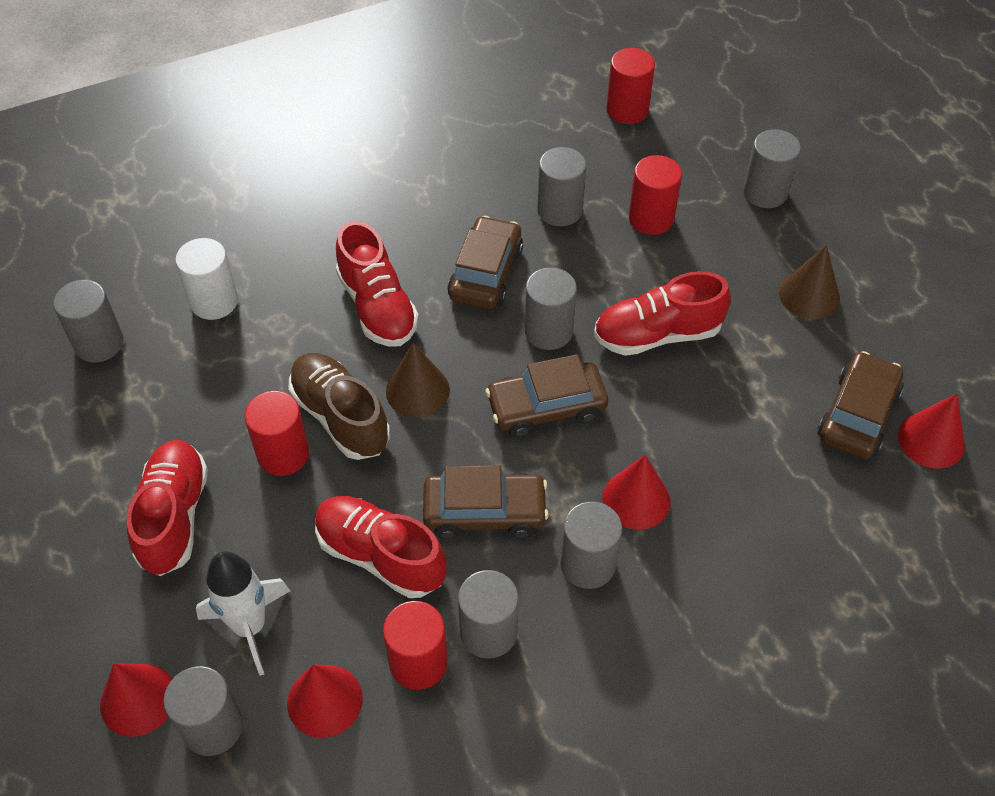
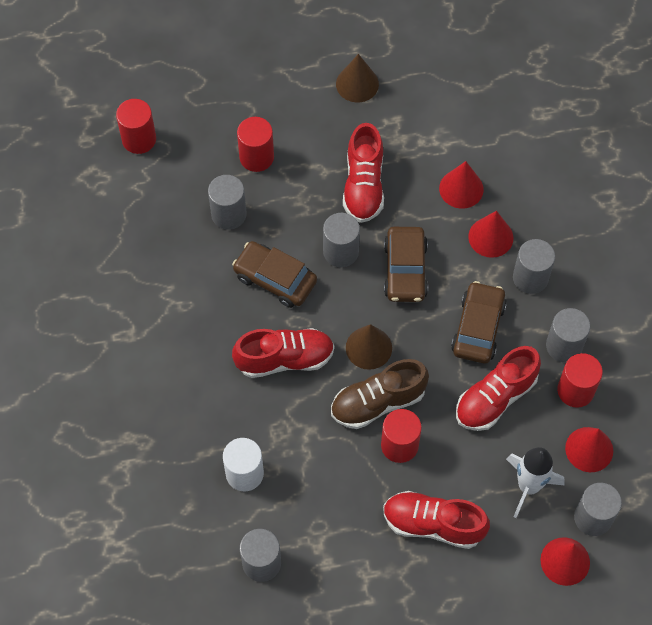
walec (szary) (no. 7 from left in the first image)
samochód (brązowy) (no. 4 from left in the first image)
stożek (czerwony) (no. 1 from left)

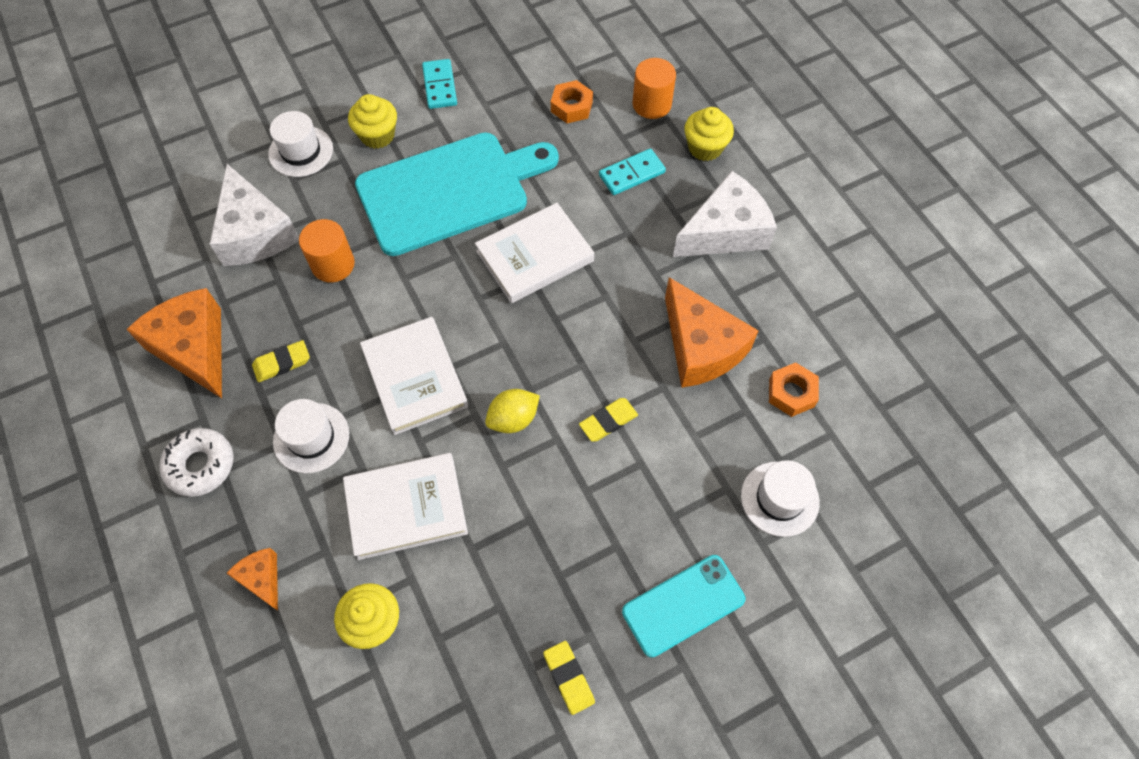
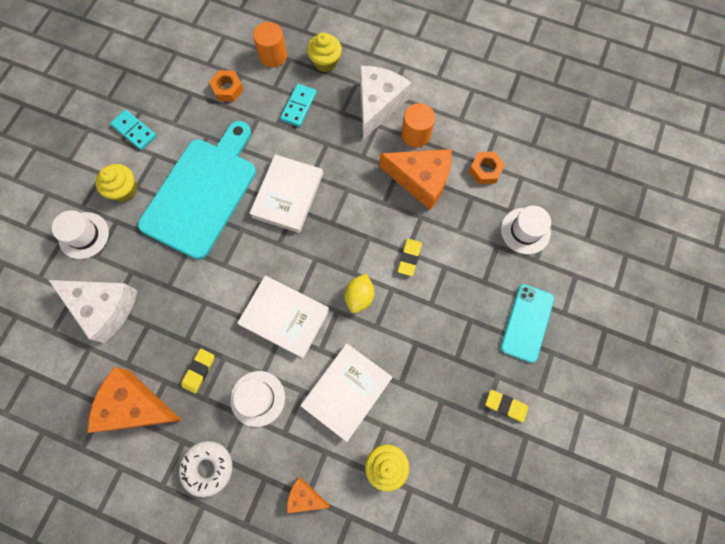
walec (pomarańczowy) (no. 2 from left)

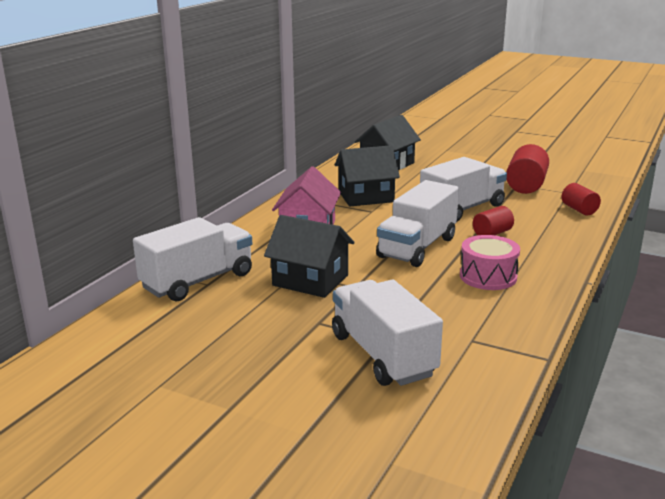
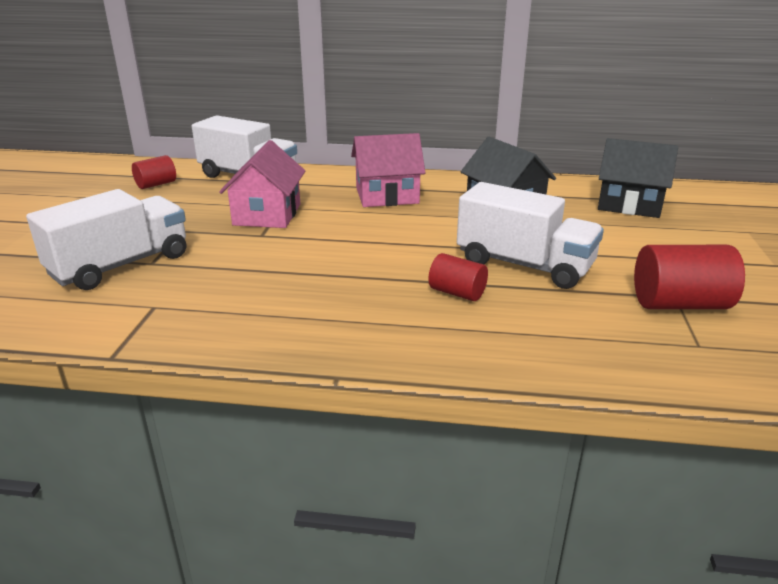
domek (różowy) (no. 1 from left)
ciężarówka (biały) (no. 3 from left in the first image)
bęben (różowy)
walec (czerwony) (no. 1 from left)

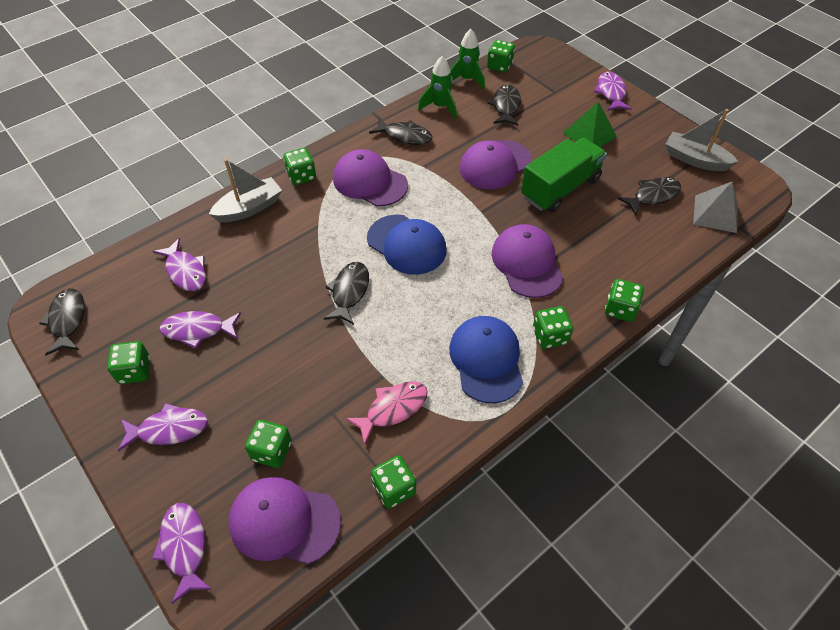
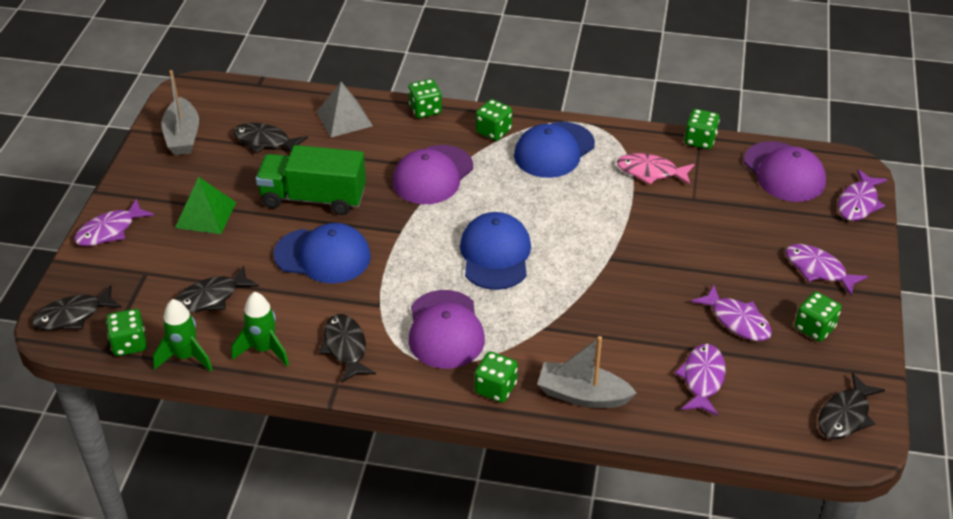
kostka do gry (zielony) (no. 2 from left in the first image)
ryba (czarny) (no. 1 from left)
czapka (niebieski) (no. 1 from left)
piramida (szary)

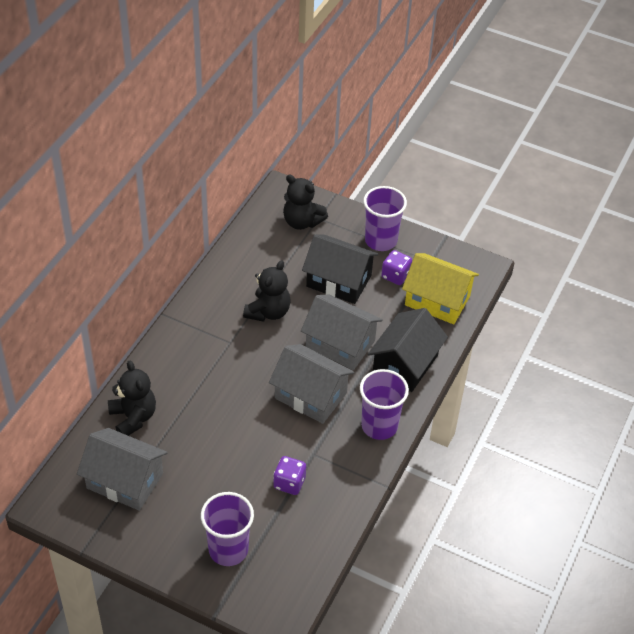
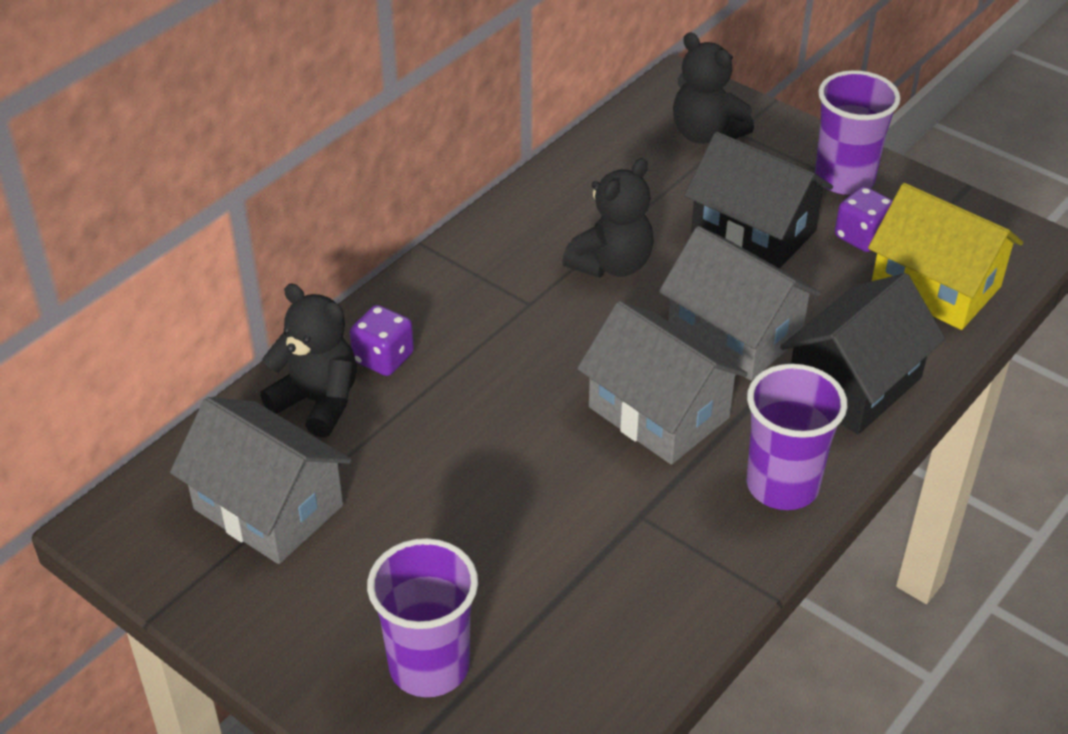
miś (czarny) (no. 1 from left)
kostka do gry (fioletowy) (no. 1 from left)

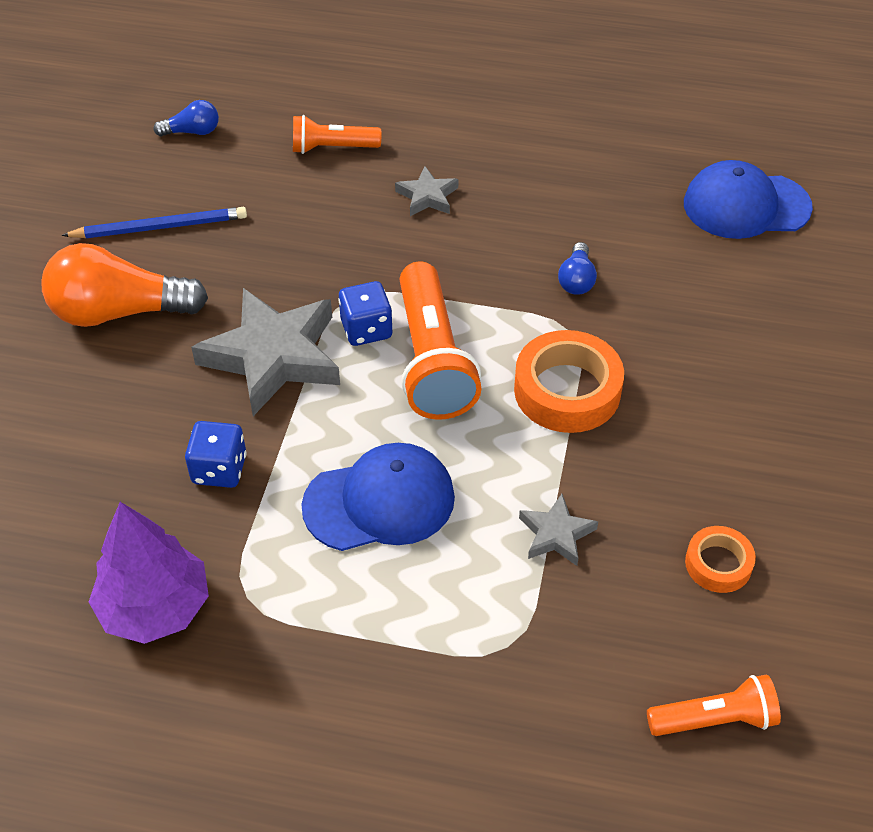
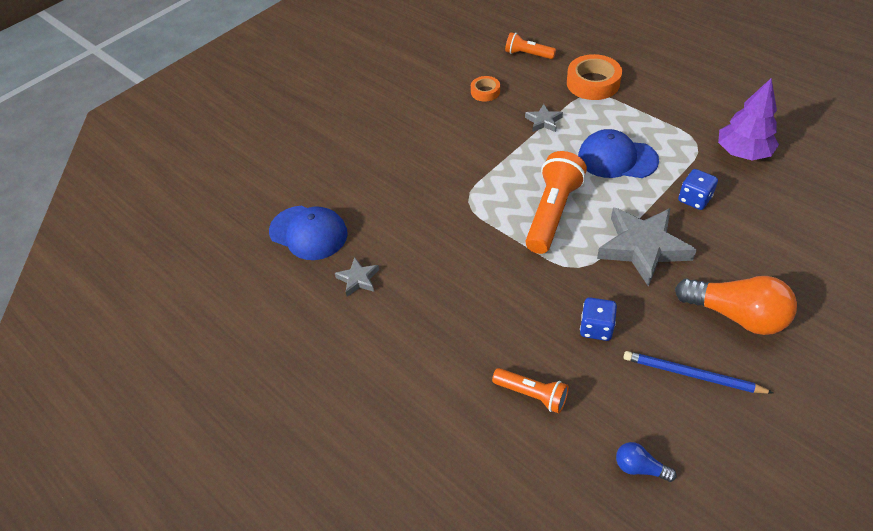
kostka do gry (niebieski) (no. 1 from left)
gwiazda (szary) (no. 1 from left)
taśma klejąca (pomarańczowy) (no. 2 from left)
żarówka (niebieski) (no. 2 from left in the first image)

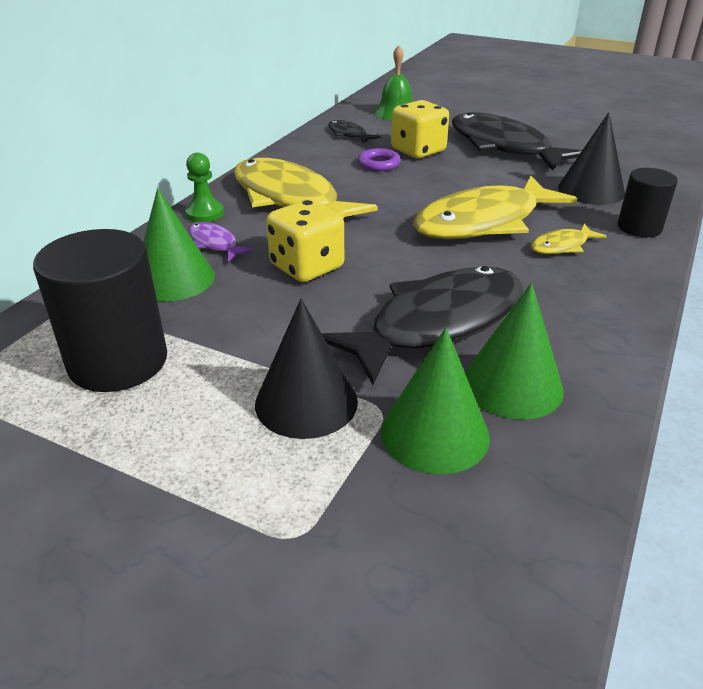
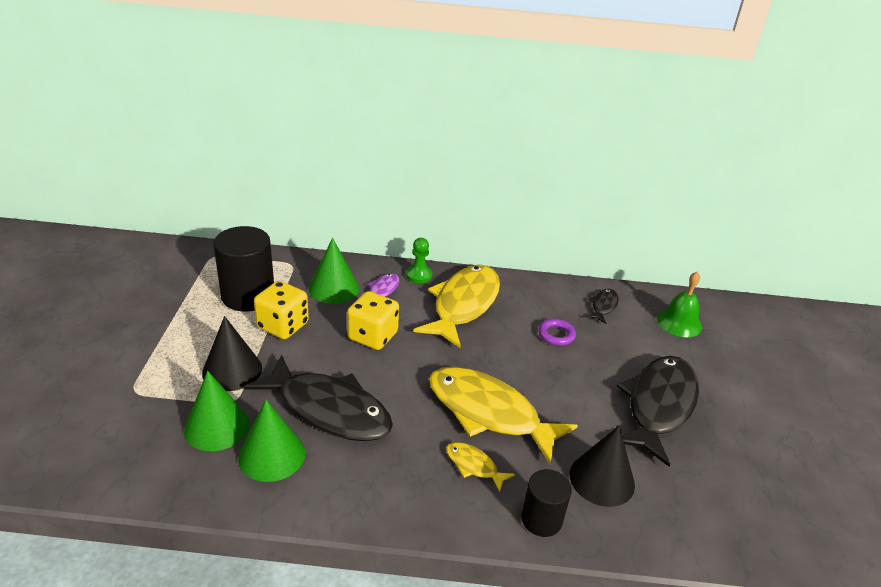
kostka do gry (żółty) (no. 1 from left)

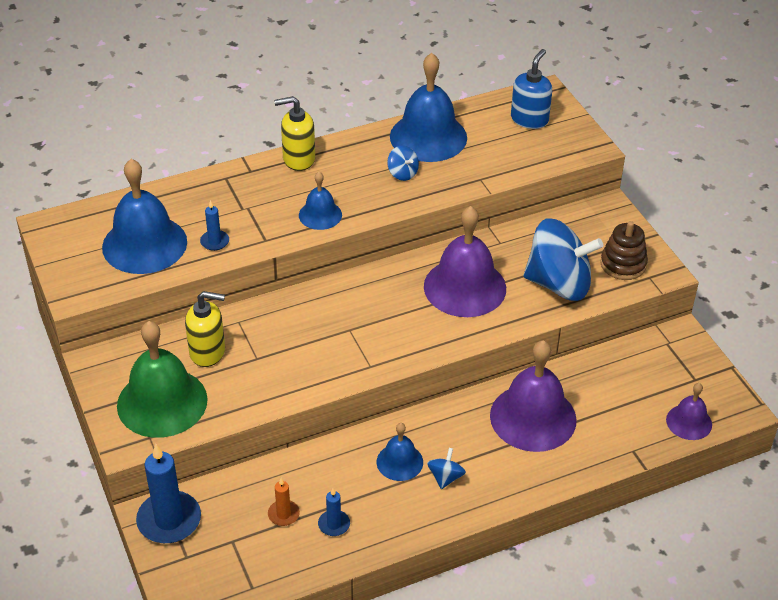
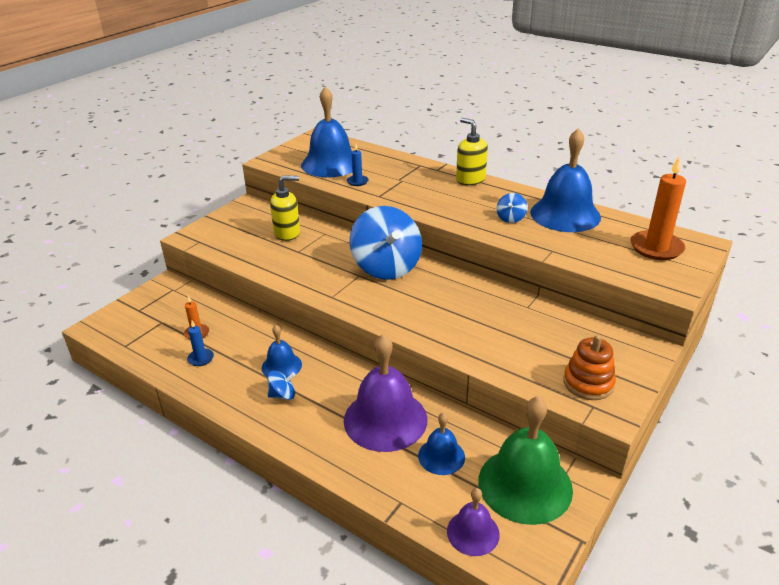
dzwonek (zielony)
świeca (niebieski) (no. 1 from left in the first image)
dozownik mydła (żółty) (no. 1 from left)
dzwonek (niebieski) (no. 3 from left)
dzwonek (fioletowy) (no. 1 from left in the first image)
świeca (pomarańczowy) (no. 2 from left)
bączek (niebieski) (no. 2 from left)
zabawka nakładanka (pomarańczowy)

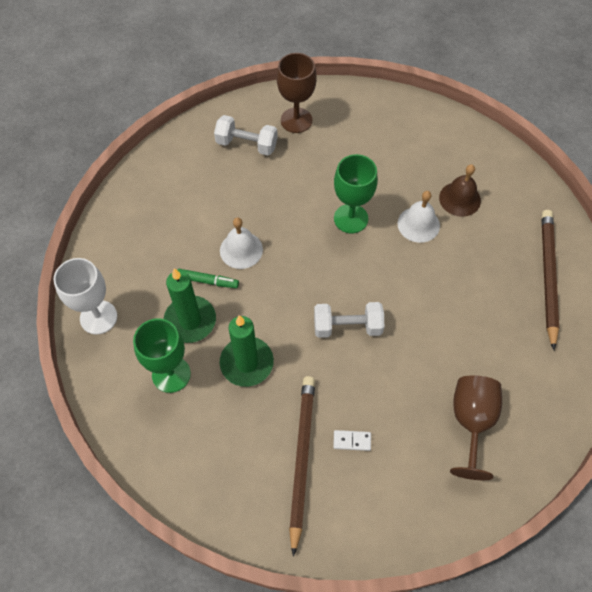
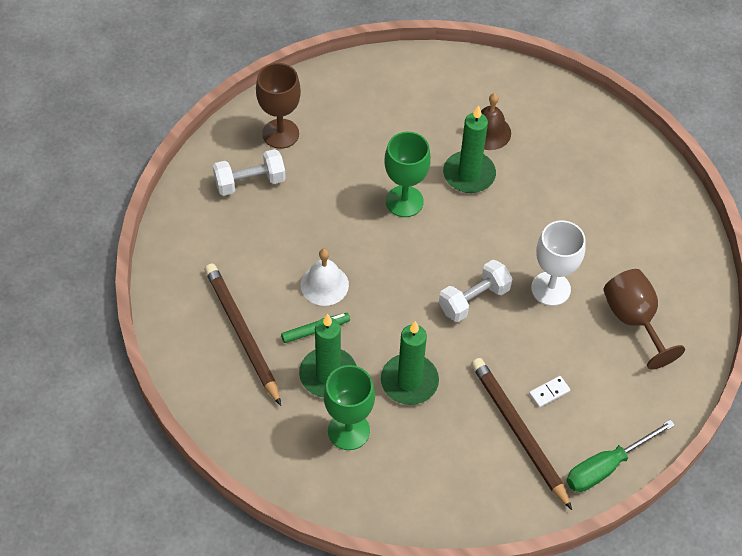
kielich (biały)
świeca (zielony) (no. 3 from left)
ołówek (brązowy) (no. 1 from left)
śrubokręt (zielony)

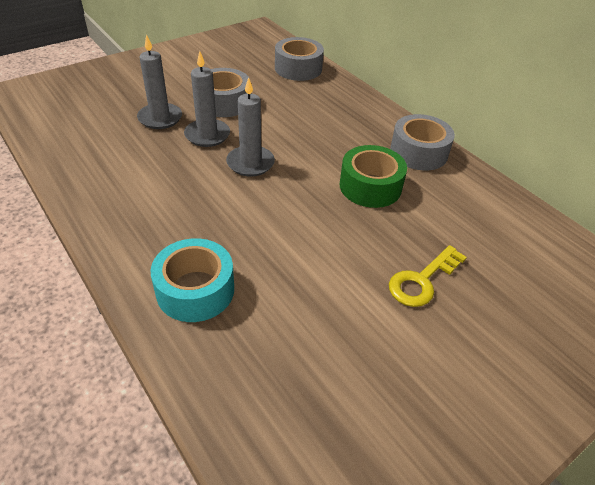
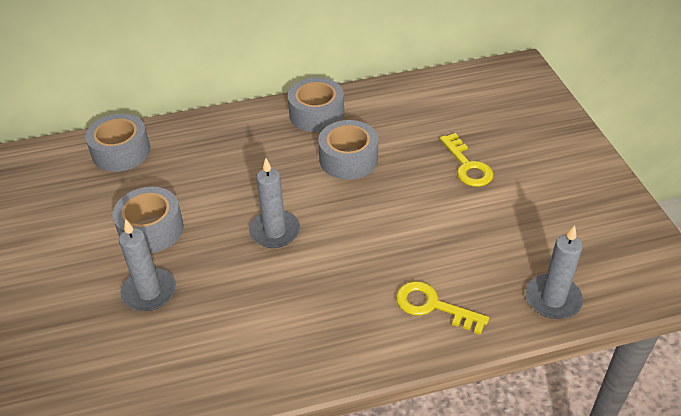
klucz (żółty) (no. 1 from left)
świeca (szary) (no. 3 from left)
taśma klejąca (szary) (no. 4 from left)

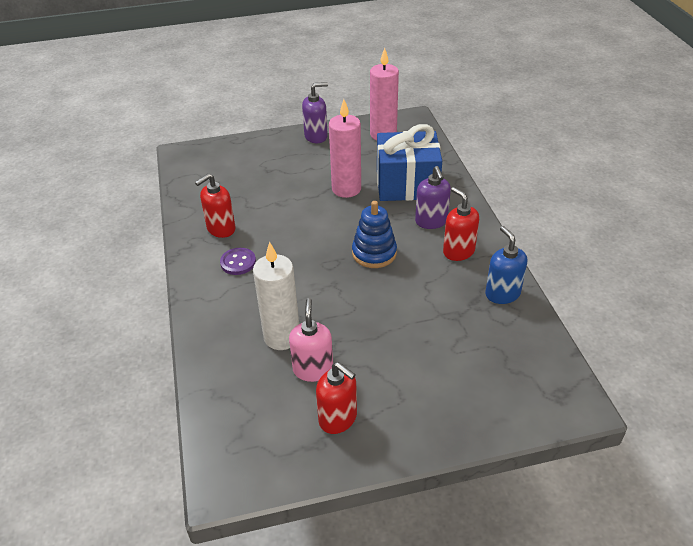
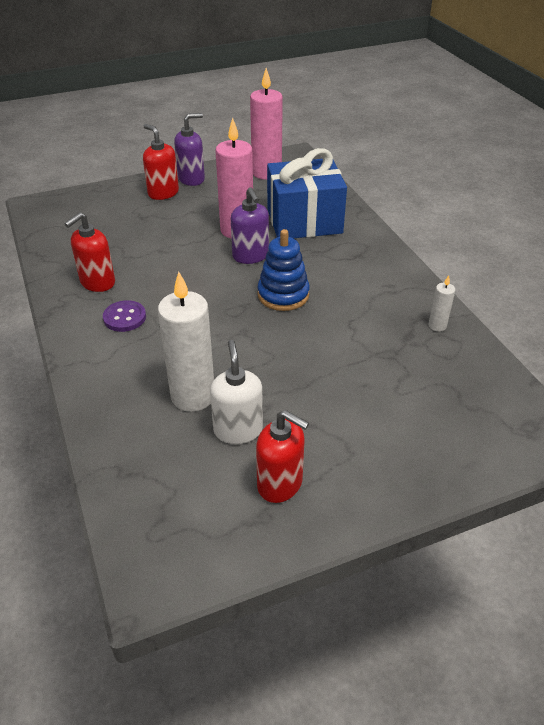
dozownik mydła (biały)
dozownik mydła (fioletowy) (no. 2 from left)
dozownik mydła (czerwony) (no. 2 from left)
świeca (biały) (no. 2 from left)

